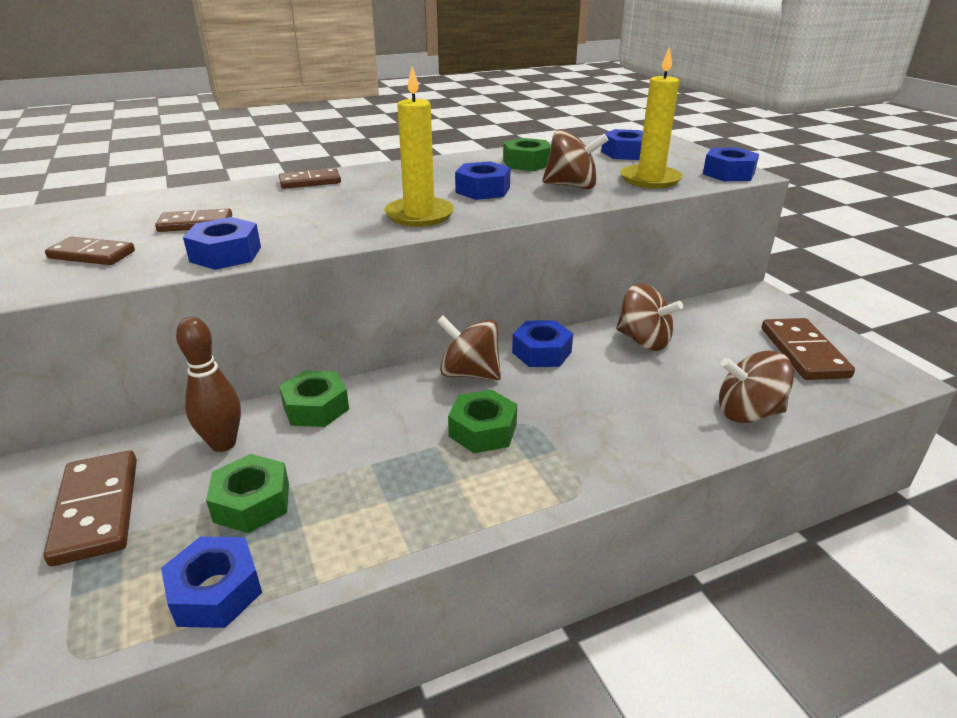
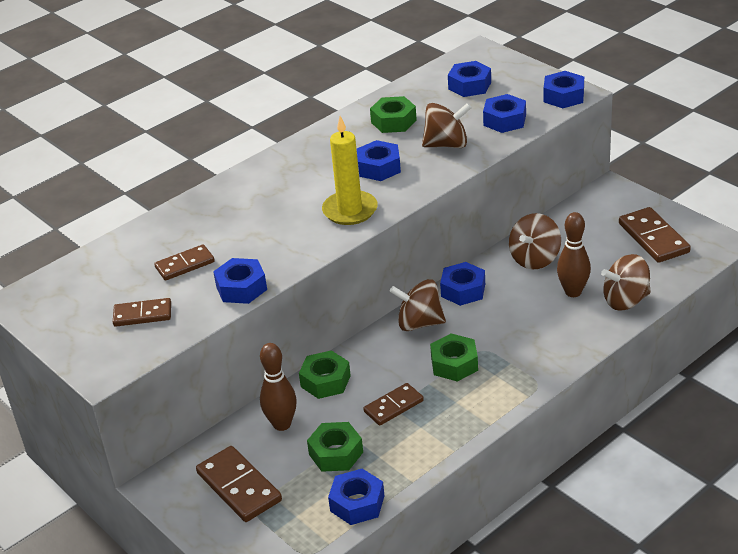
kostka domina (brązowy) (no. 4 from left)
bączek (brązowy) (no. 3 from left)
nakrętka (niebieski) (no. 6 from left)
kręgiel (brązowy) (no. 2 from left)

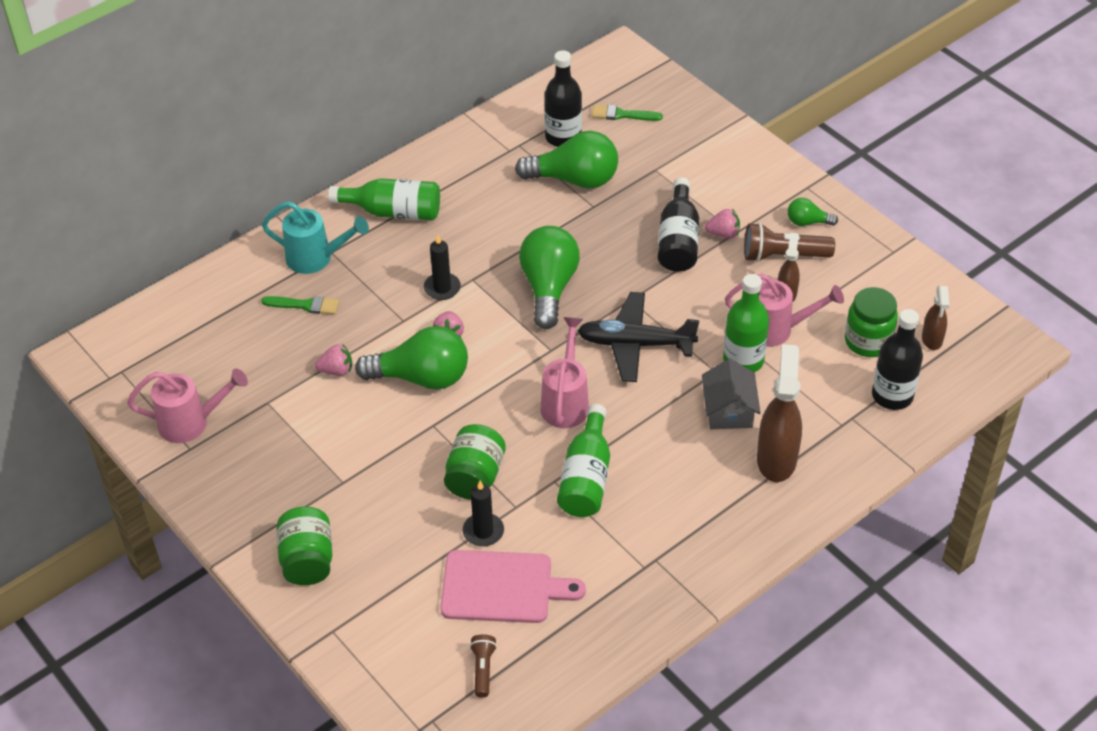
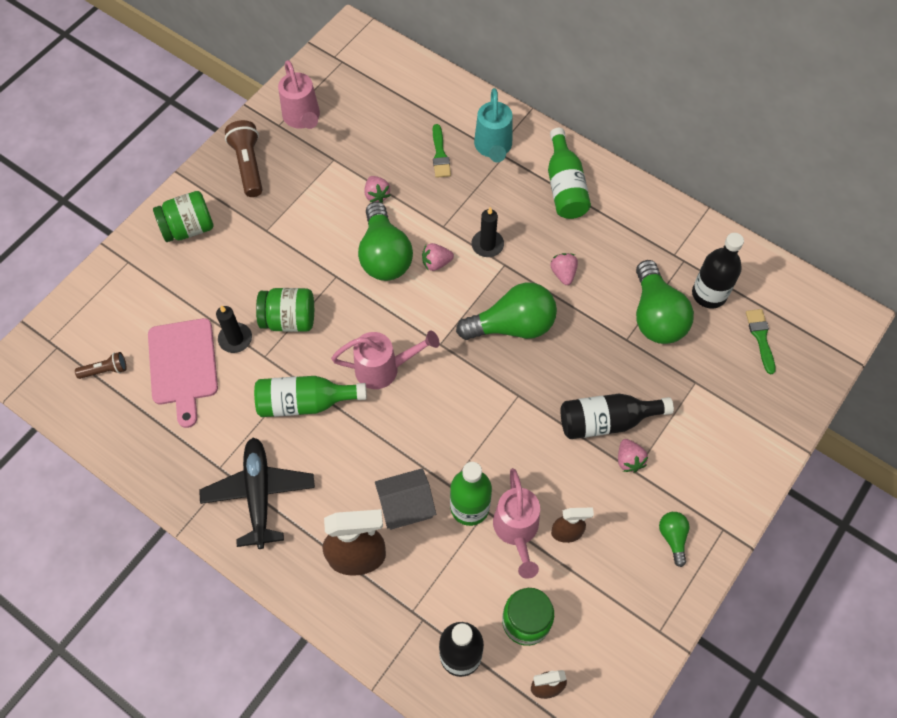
samolot (czarny)
latarka (brązowy) (no. 2 from left)
truskawka (różowy) (no. 3 from left)

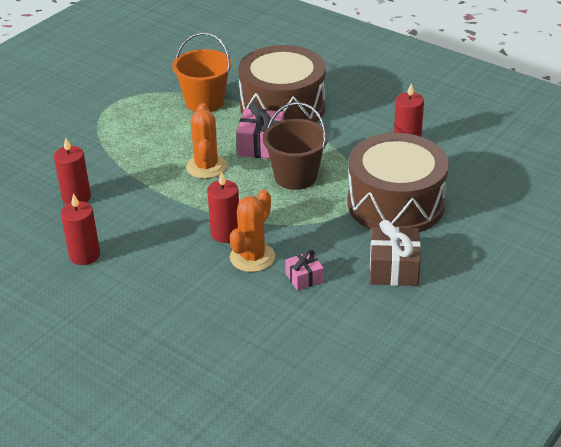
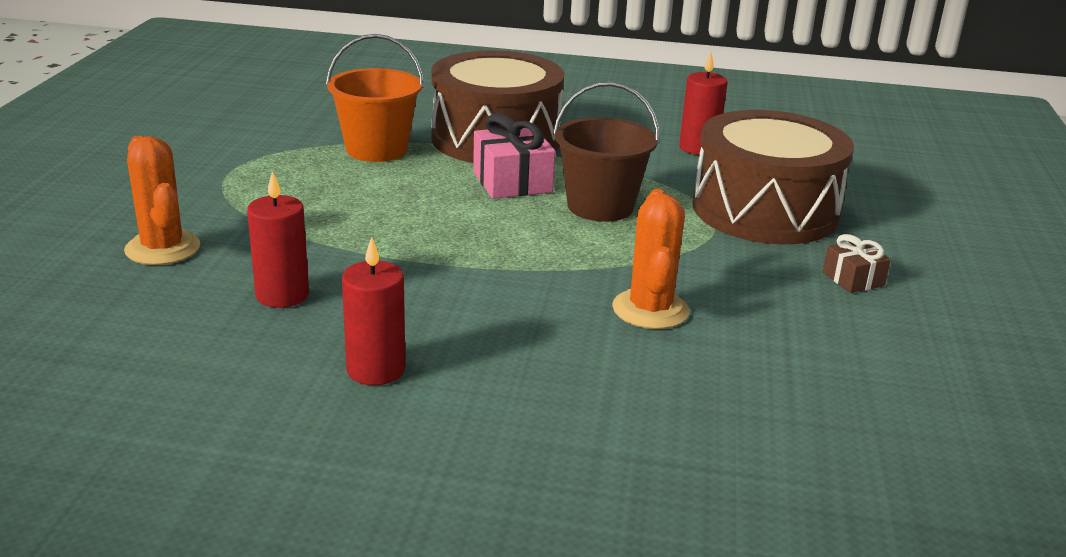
kaktus (pomarańczowy) (no. 1 from left)
świeca (czerwony) (no. 3 from left in the first image)
prezent (różowy) (no. 2 from left in the first image)
prezent (brązowy)

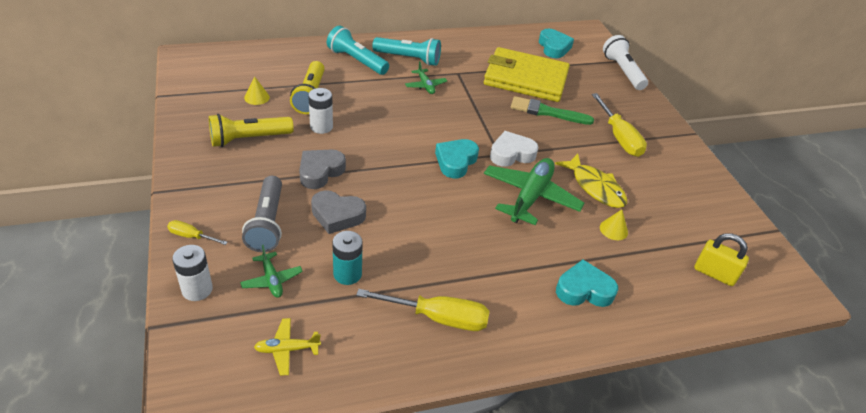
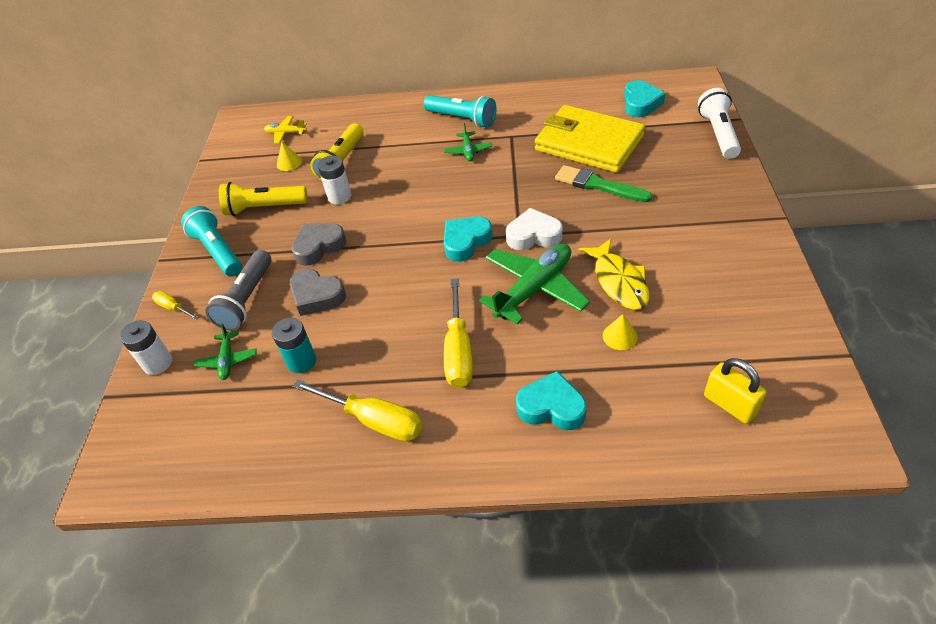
samolot (żółty)
latarka (turkusowy) (no. 1 from left)
śrubokręt (żółty) (no. 3 from left)

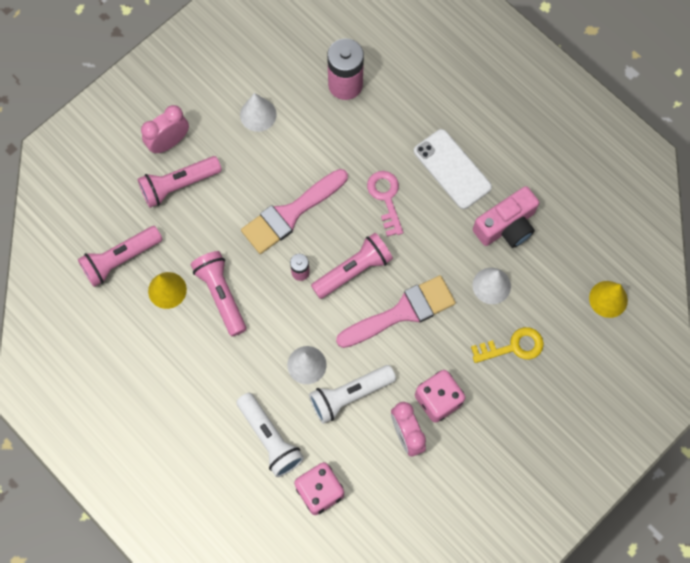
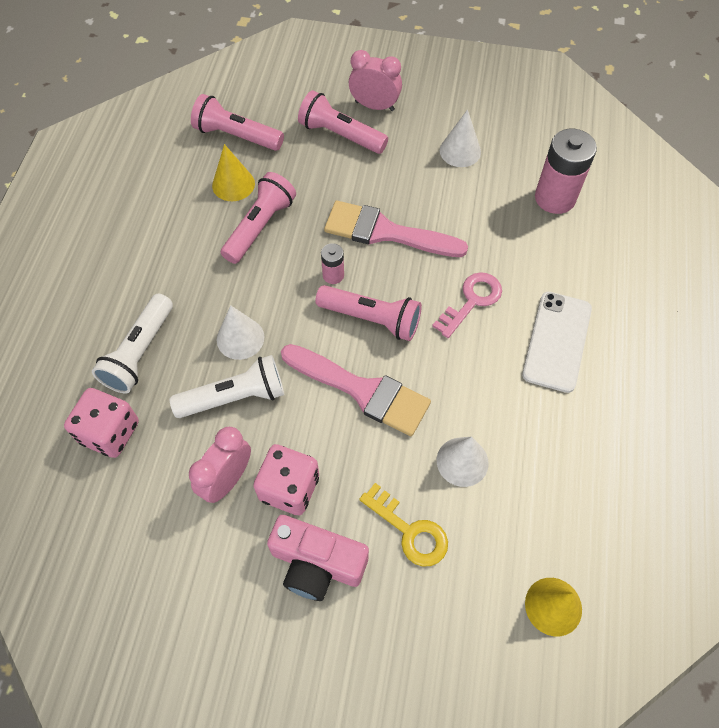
latarka (biały) (no. 2 from left)
aparat fotograficzny (różowy)

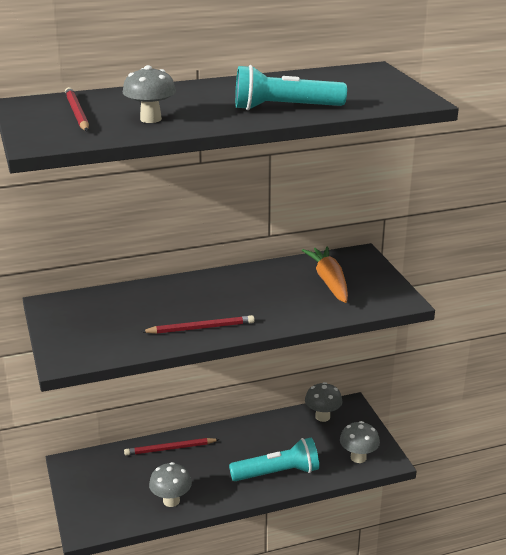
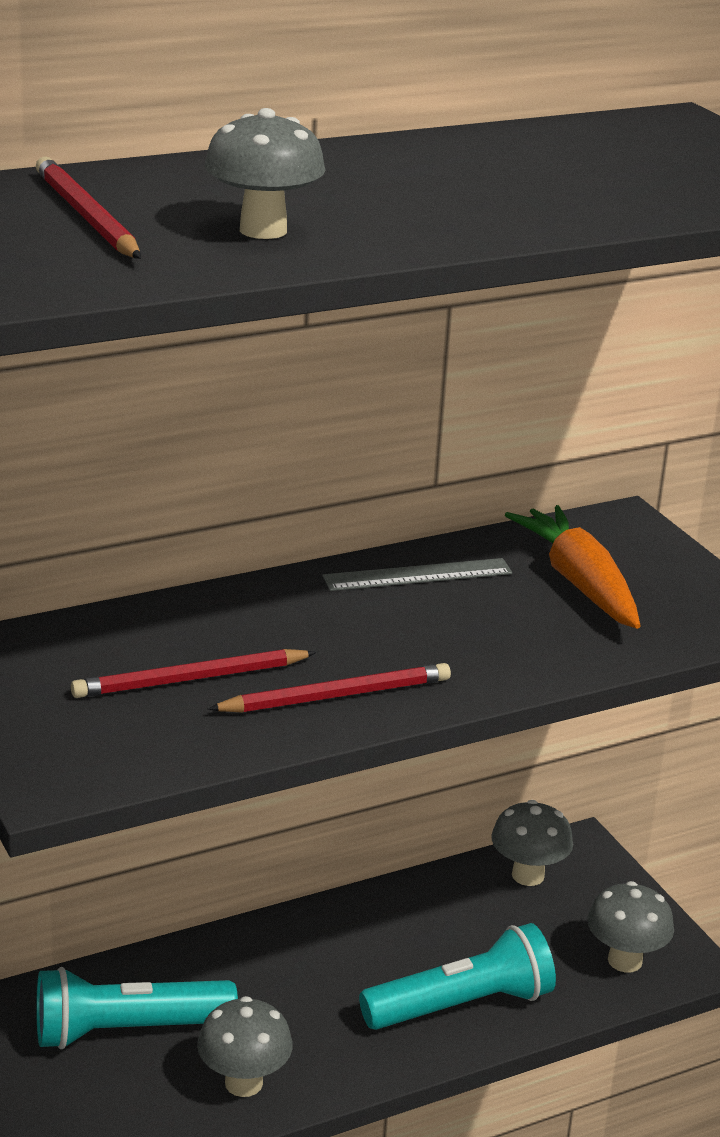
ołówek (czerwony) (no. 2 from left)
latarka (turkusowy) (no. 1 from left)
linijka (szary)

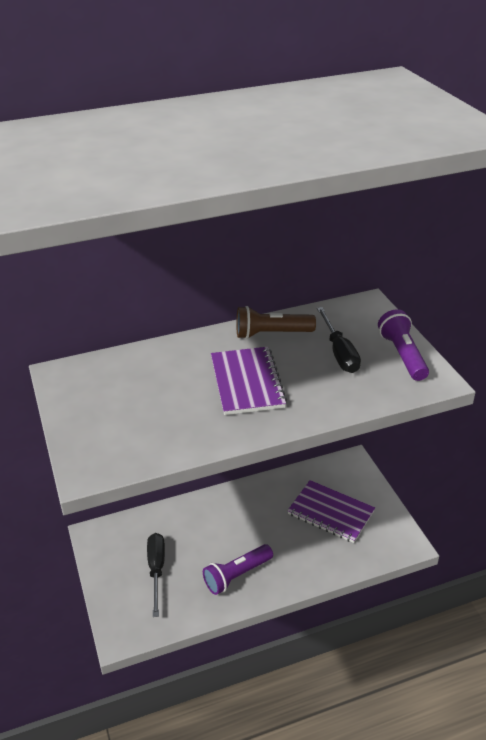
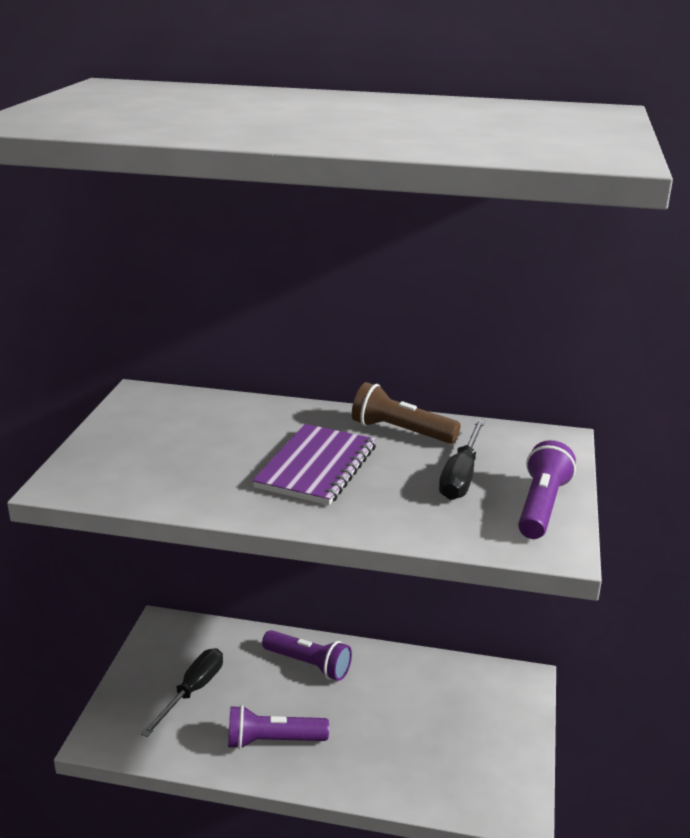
zeszyt (fioletowy) (no. 2 from left in the first image)
latarka (fioletowy) (no. 2 from left)

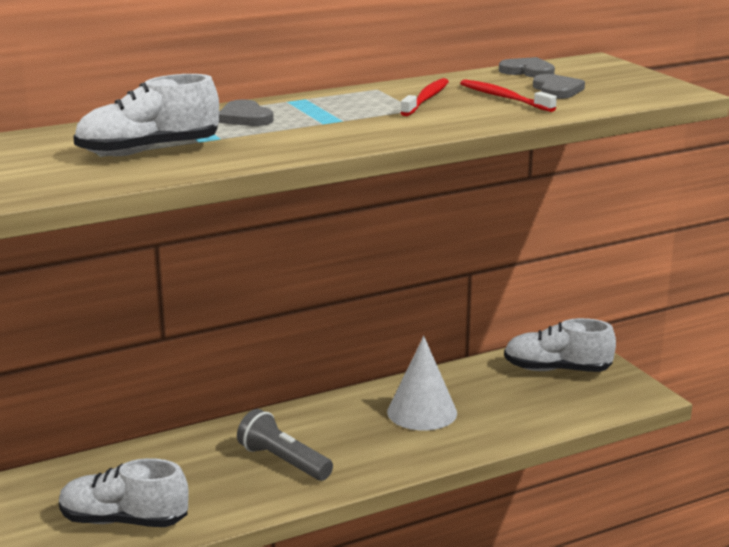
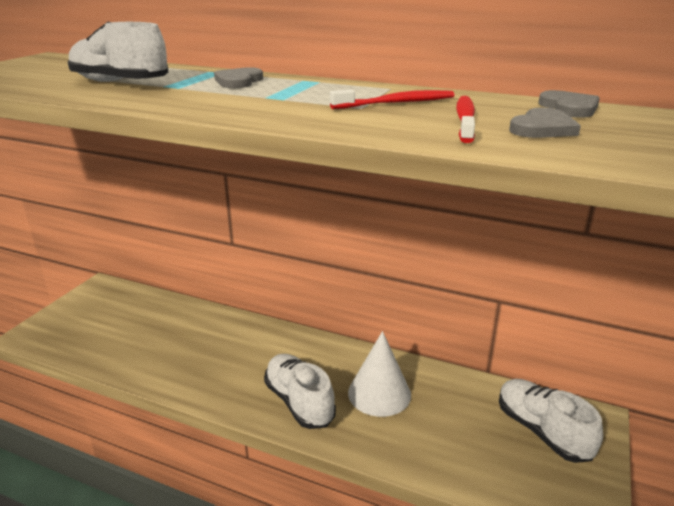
but (biały) (no. 2 from left)
latarka (szary)

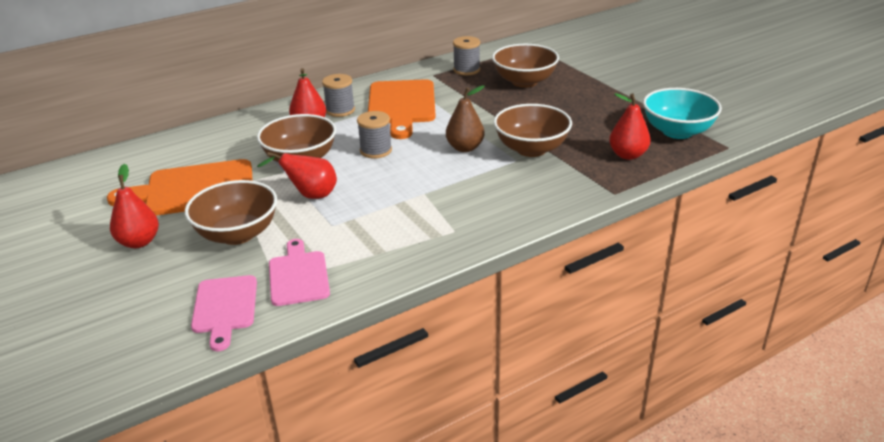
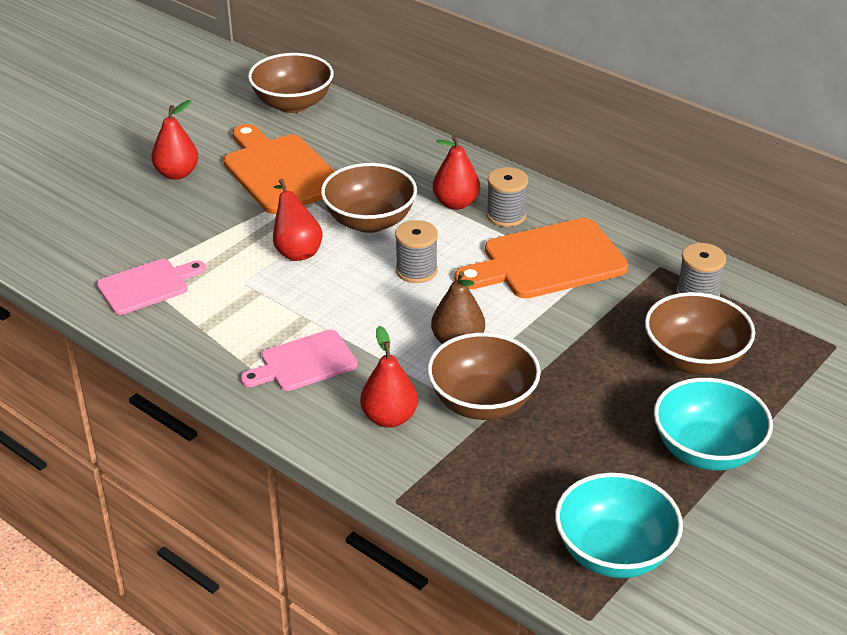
miska (brązowy) (no. 1 from left)
deska do krojenia (różowy) (no. 2 from left)
gruszka (czerwony) (no. 3 from left)
miska (turkusowy) (no. 2 from left)

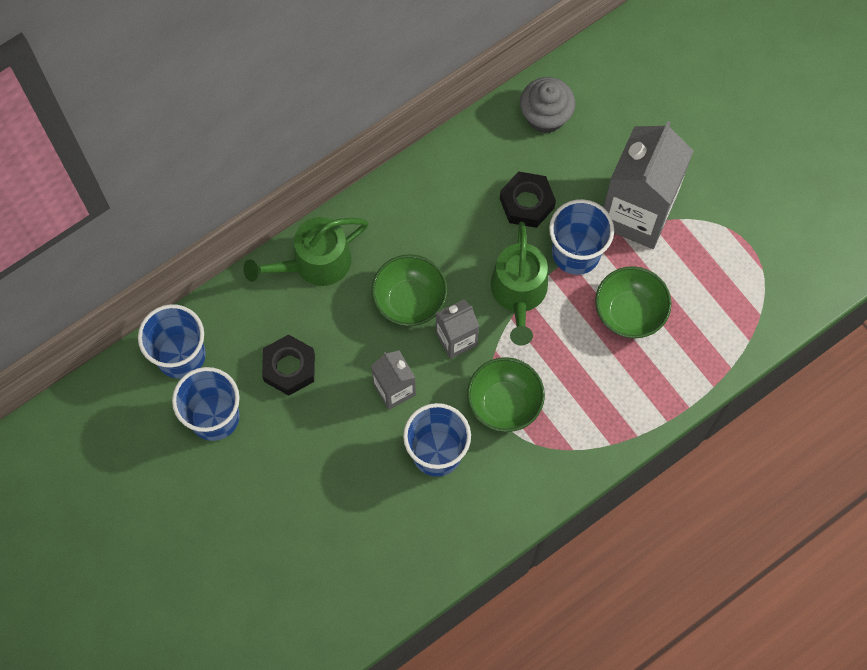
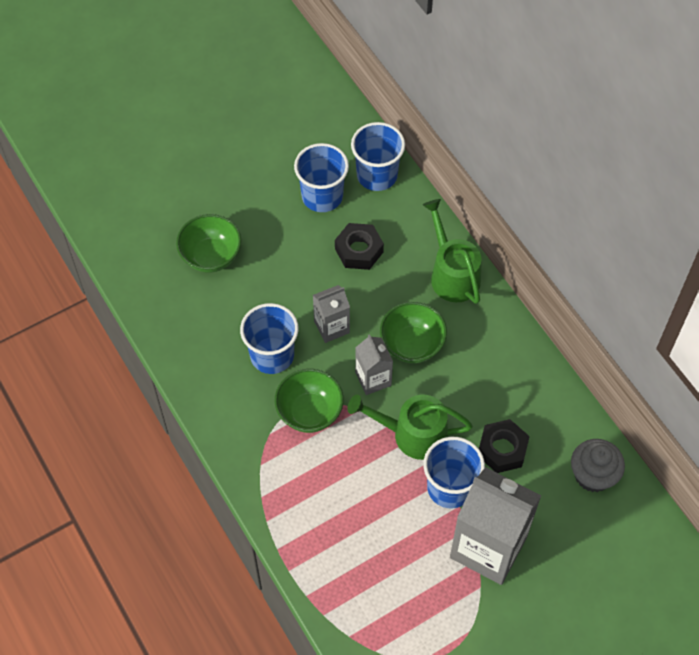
miska (zielony) (no. 1 from left)

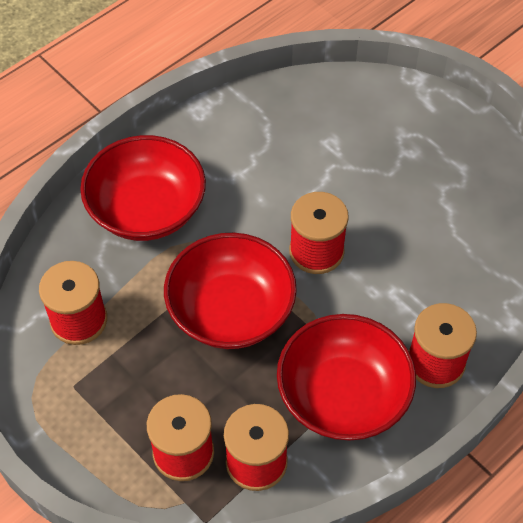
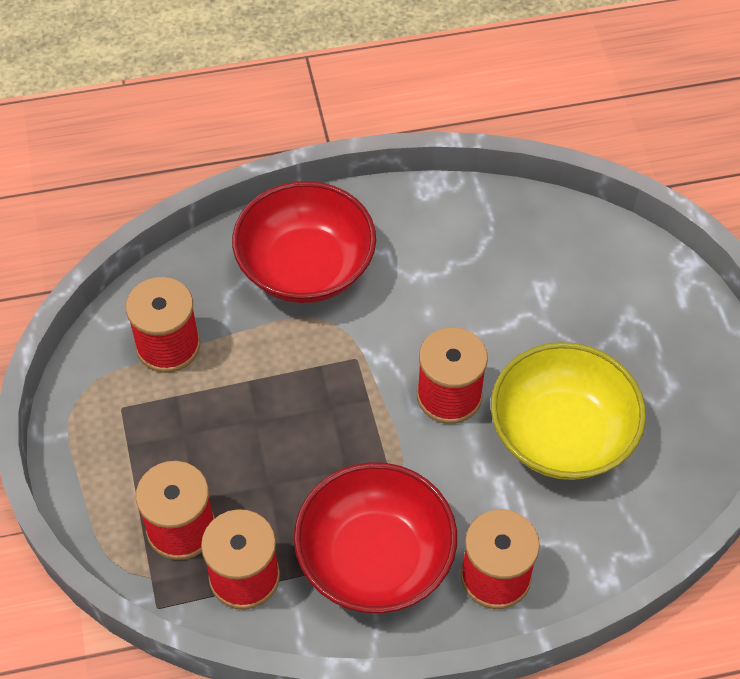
miska (czerwony) (no. 2 from left in the first image)
miska (żółty)

